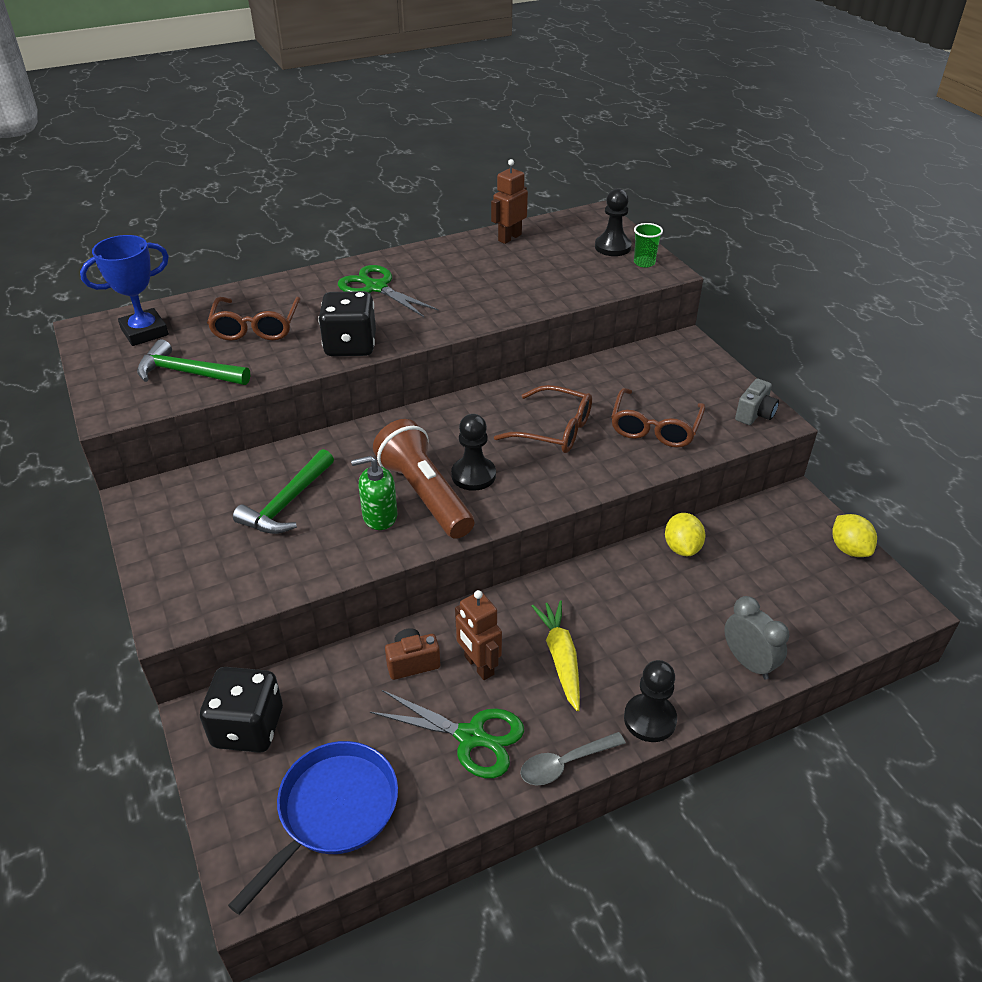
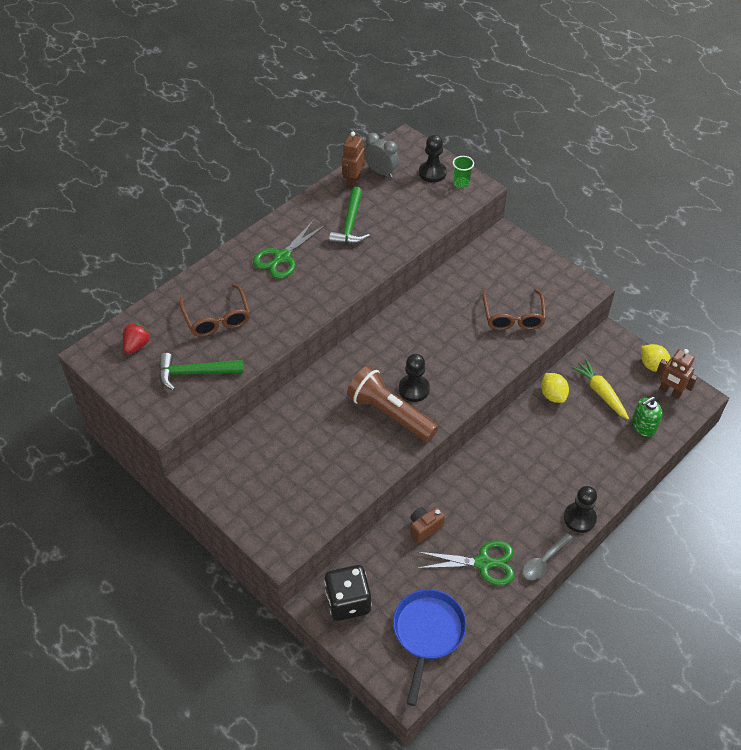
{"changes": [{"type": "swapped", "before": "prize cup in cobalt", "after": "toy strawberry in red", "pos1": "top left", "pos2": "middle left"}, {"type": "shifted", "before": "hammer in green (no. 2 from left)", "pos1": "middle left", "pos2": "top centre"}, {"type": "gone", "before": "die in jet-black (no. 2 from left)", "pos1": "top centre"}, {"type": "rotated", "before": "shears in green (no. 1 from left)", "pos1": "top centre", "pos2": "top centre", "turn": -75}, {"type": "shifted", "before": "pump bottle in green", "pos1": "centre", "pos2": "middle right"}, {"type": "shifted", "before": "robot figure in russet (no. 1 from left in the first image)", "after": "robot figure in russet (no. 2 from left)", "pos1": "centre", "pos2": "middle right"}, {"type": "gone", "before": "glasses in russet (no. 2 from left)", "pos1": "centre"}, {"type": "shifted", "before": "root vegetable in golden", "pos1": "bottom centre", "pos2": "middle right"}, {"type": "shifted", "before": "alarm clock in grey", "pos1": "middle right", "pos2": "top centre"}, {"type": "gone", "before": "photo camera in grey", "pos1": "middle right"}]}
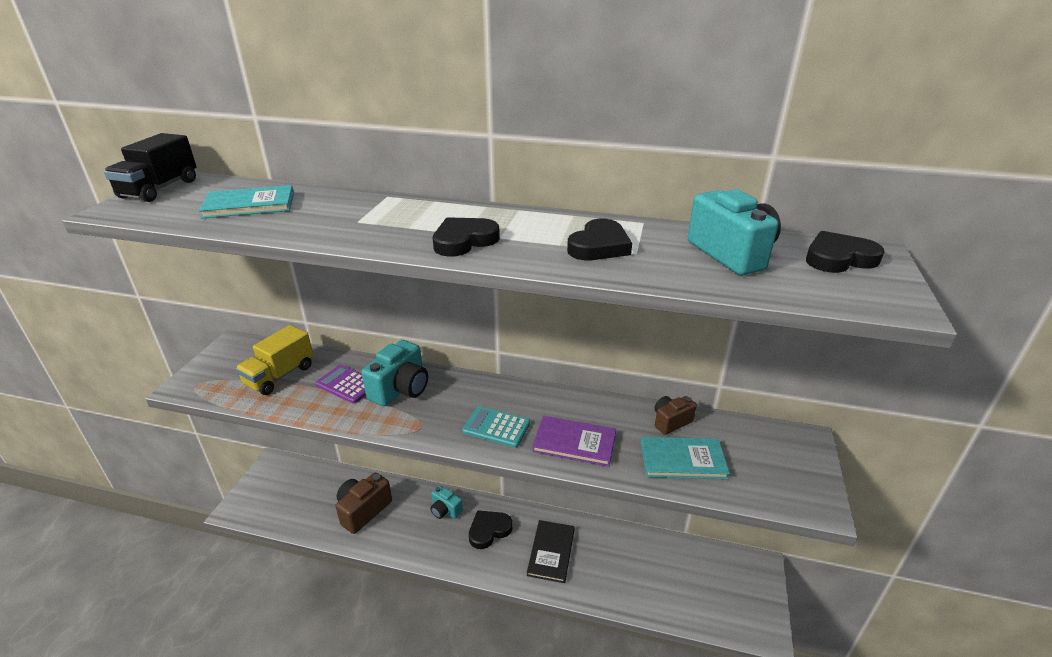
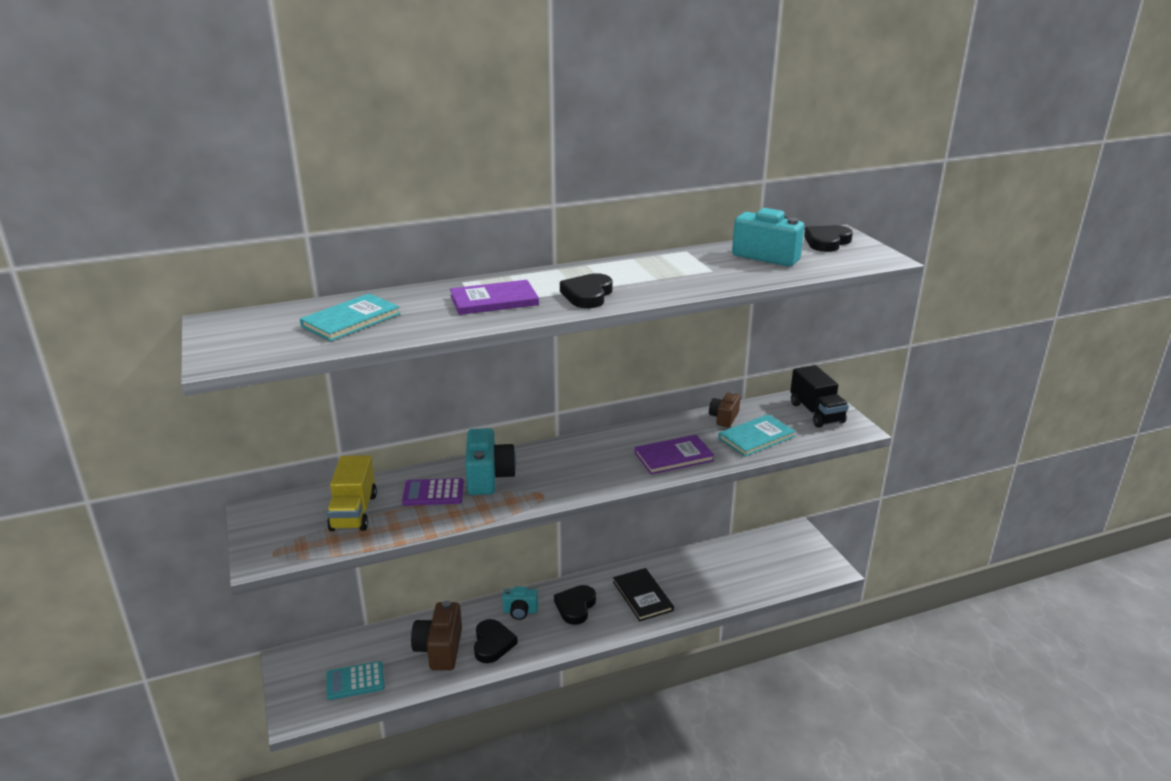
{"changes": [{"type": "shifted", "before": "toy truck in jet-black", "pos1": "top left", "pos2": "middle right"}, {"type": "shifted", "before": "pocket calculator in turquoise", "pos1": "centre", "pos2": "bottom left"}, {"type": "shifted", "before": "heart in jet-black (no. 3 from left in the first image)", "after": "heart in jet-black (no. 1 from left)", "pos1": "centre", "pos2": "bottom centre"}, {"type": "new", "after": "book in royal purple (no. 1 from left)", "pos2": "centre"}]}
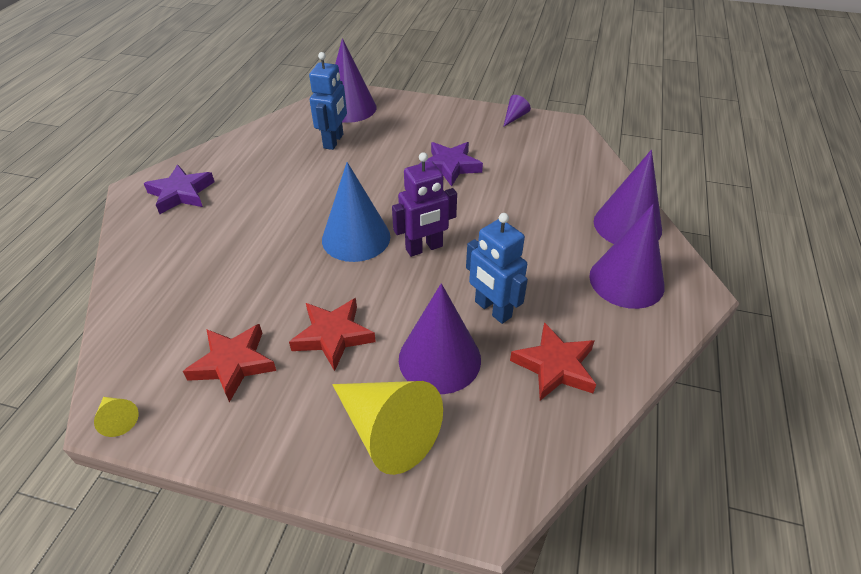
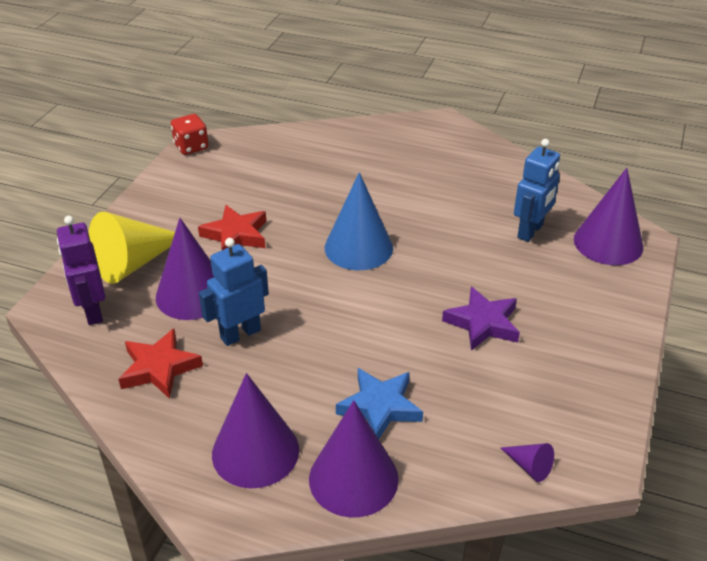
{"changes": [{"type": "swapped", "before": "cone in golden (no. 1 from left)", "after": "die in red", "pos1": "bottom left", "pos2": "top left"}, {"type": "gone", "before": "star in royal purple (no. 1 from left)", "pos1": "top left"}, {"type": "gone", "before": "star in red (no. 1 from left)", "pos1": "middle left"}, {"type": "rotated", "before": "robot figure in cobalt (no. 1 from left in the first image)", "pos1": "top centre", "pos2": "middle right", "turn": -75}, {"type": "shifted", "before": "robot figure in royal purple", "pos1": "centre", "pos2": "middle left"}, {"type": "shifted", "before": "cone in royal purple (no. 3 from left in the first image)", "after": "cone in royal purple (no. 4 from left)", "pos1": "top centre", "pos2": "bottom right"}, {"type": "new", "after": "star in cobalt", "pos2": "bottom centre"}]}
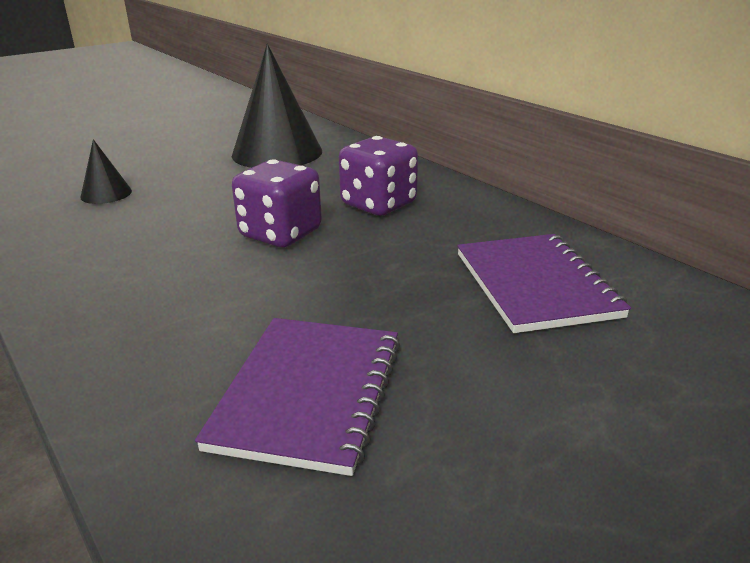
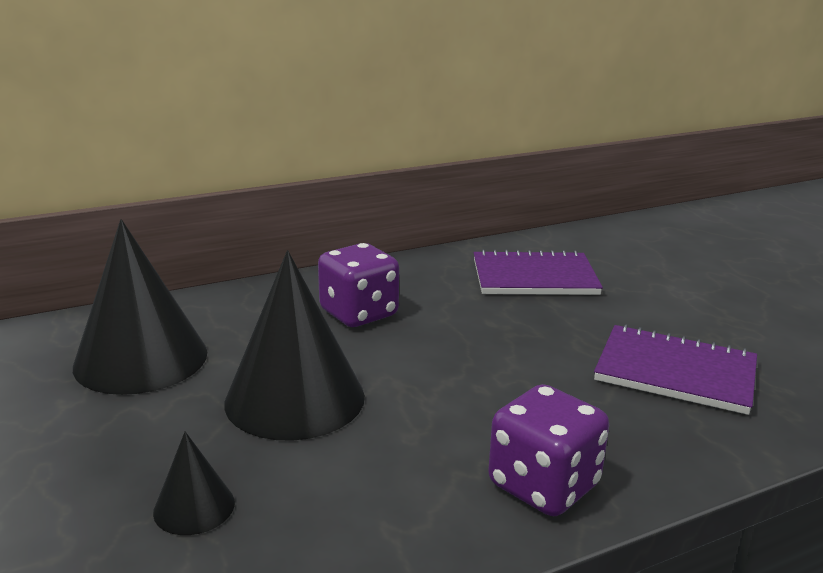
{"changes": [{"type": "shifted", "before": "die in royal purple (no. 1 from left in the first image)", "after": "die in royal purple (no. 2 from left)", "pos1": "centre", "pos2": "bottom centre"}, {"type": "new", "after": "cone in jet-black (no. 3 from left)", "pos2": "centre"}]}
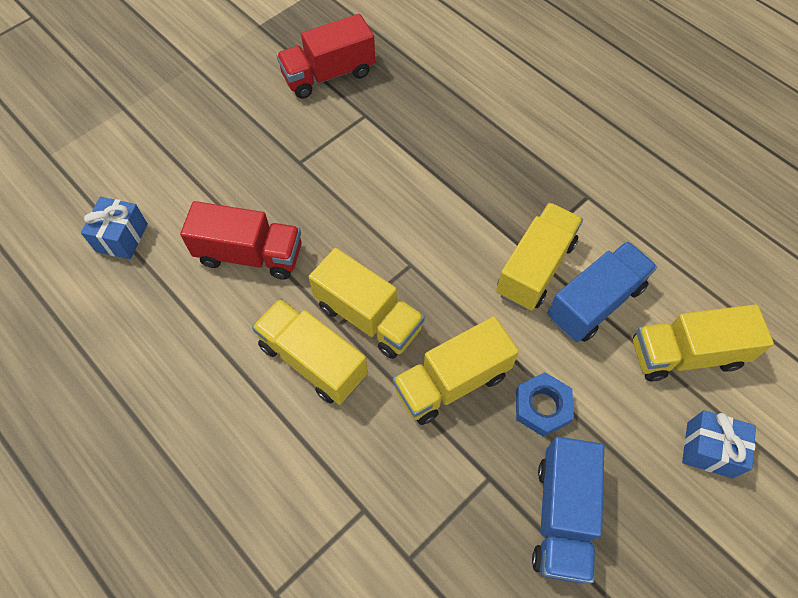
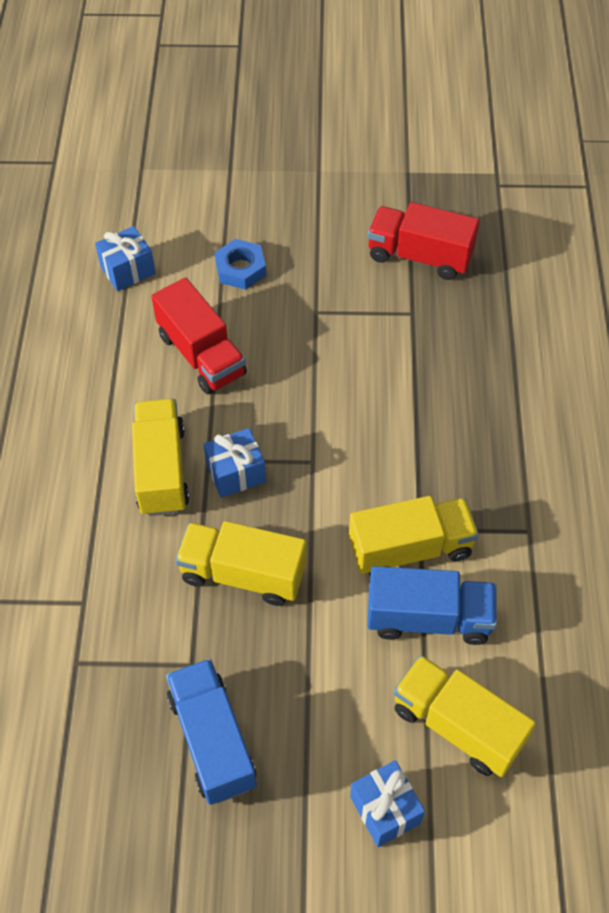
{"changes": [{"type": "swapped", "before": "toy truck in golden (no. 2 from left)", "after": "wrapped gift in cobalt (no. 2 from left)", "pos1": "centre", "pos2": "centre"}, {"type": "shifted", "before": "hex nut in cobalt", "pos1": "bottom right", "pos2": "top centre"}, {"type": "rotated", "before": "toy truck in cobalt (no. 1 from left)", "pos1": "bottom right", "pos2": "bottom centre", "turn": 105}]}
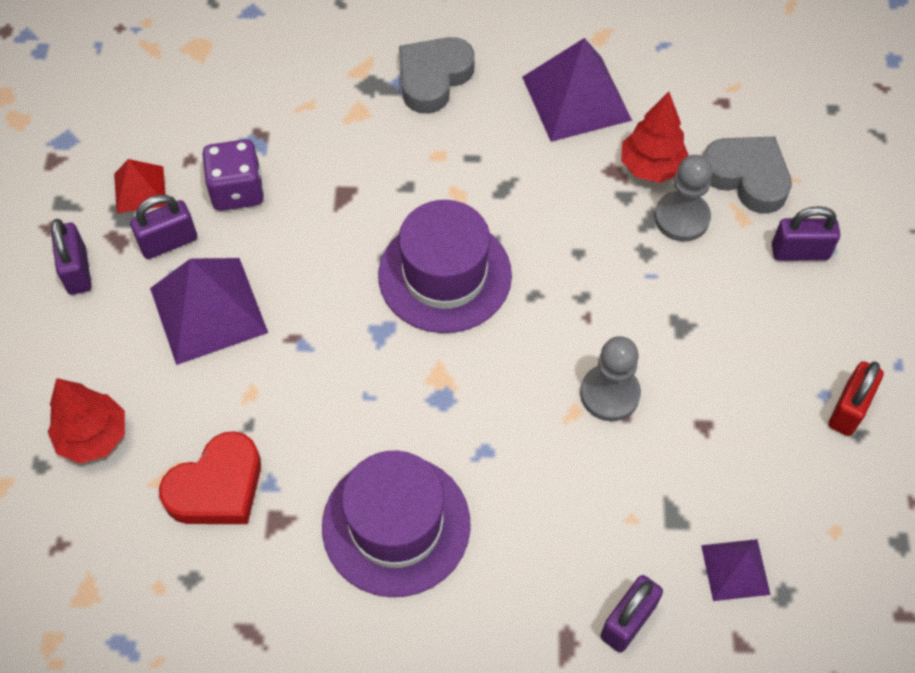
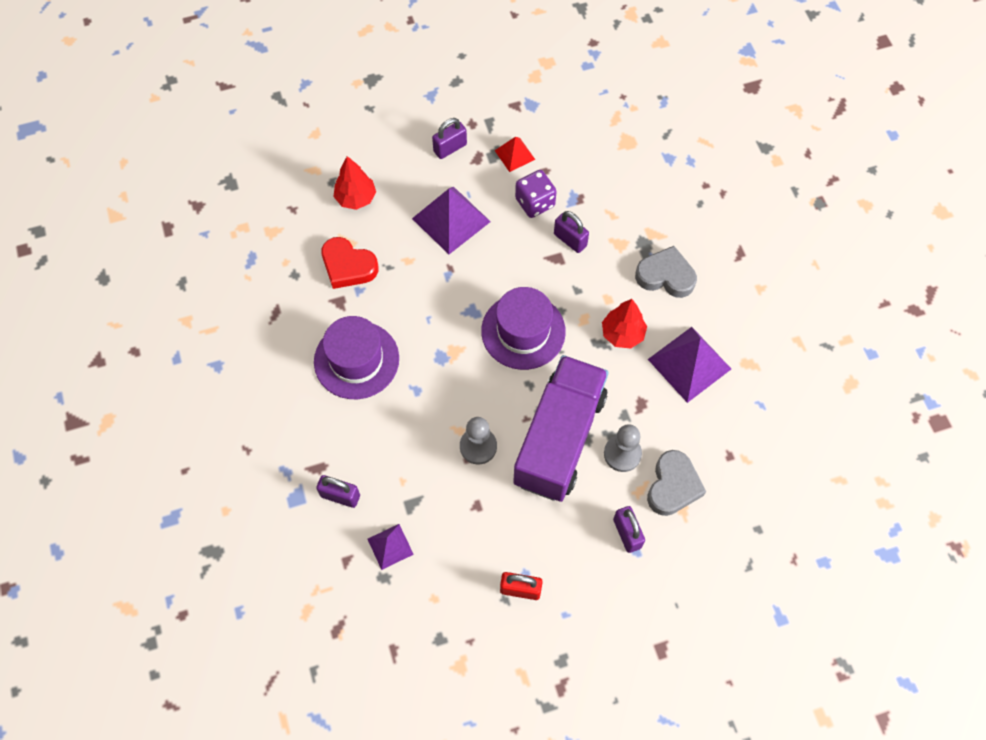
{"changes": [{"type": "shifted", "before": "small lock in royal purple (no. 2 from left in the first image)", "after": "small lock in royal purple (no. 3 from left)", "pos1": "middle left", "pos2": "top centre"}, {"type": "shifted", "before": "fir tree in red (no. 2 from left)", "pos1": "top right", "pos2": "centre"}, {"type": "new", "after": "toy truck in royal purple", "pos2": "centre"}]}
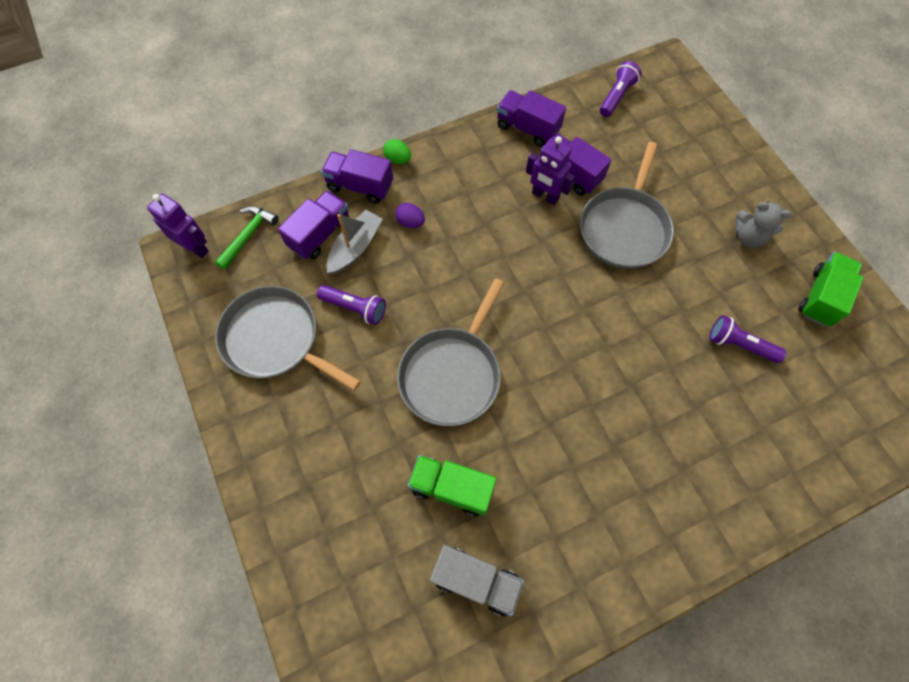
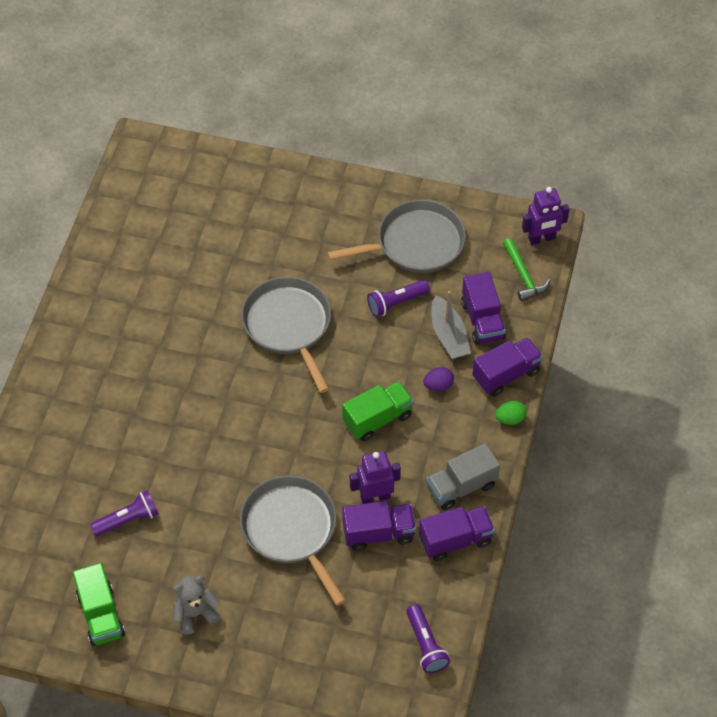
{"changes": [{"type": "shifted", "before": "toy truck in green (no. 1 from left in the first image)", "after": "toy truck in green (no. 2 from left)", "pos1": "bottom centre", "pos2": "centre"}, {"type": "shifted", "before": "toy truck in grey", "pos1": "bottom centre", "pos2": "centre"}]}
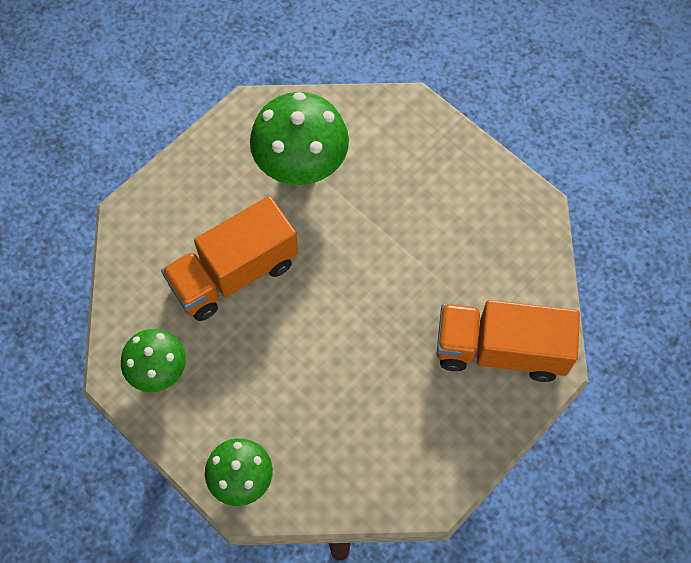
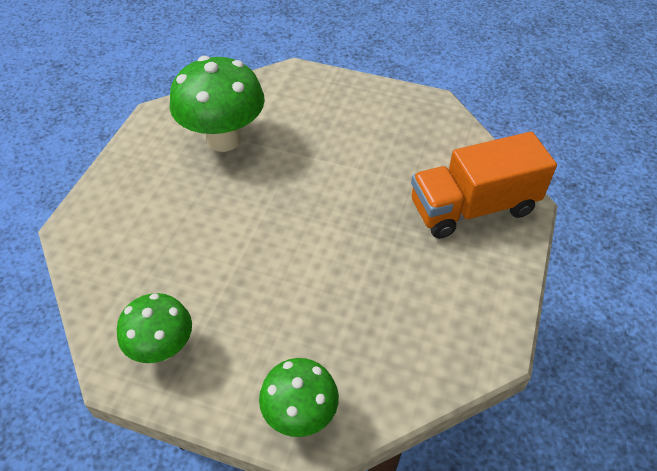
{"changes": [{"type": "gone", "before": "toy truck in bright orange (no. 1 from left)", "pos1": "middle left"}]}
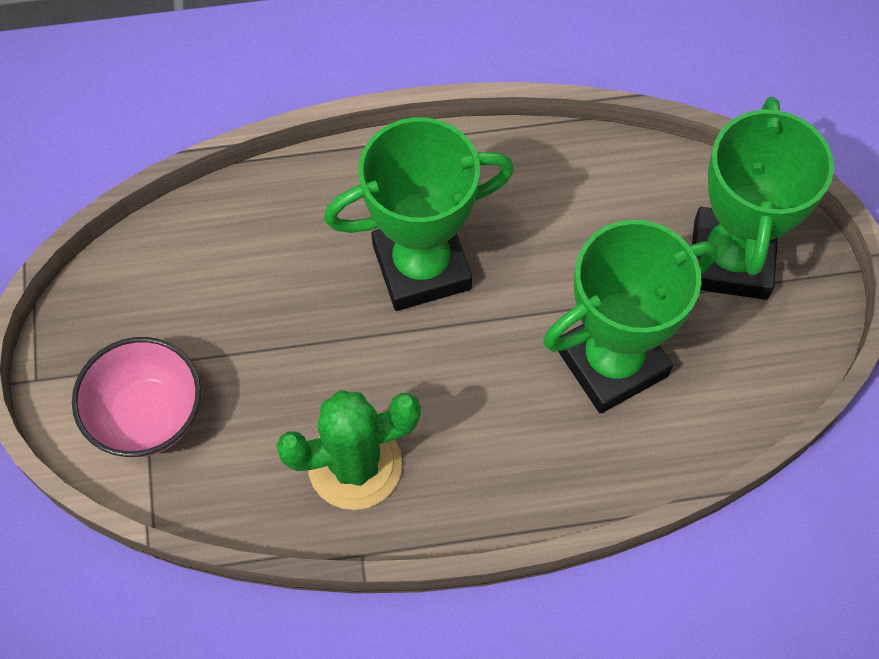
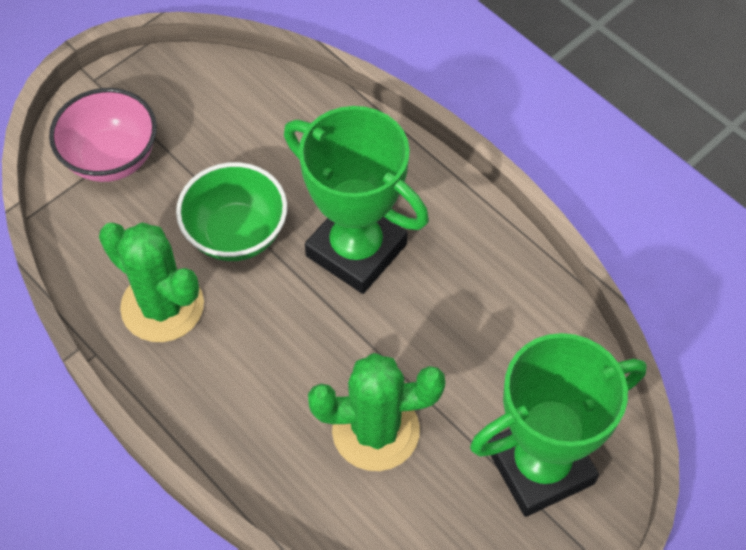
{"changes": [{"type": "swapped", "before": "prize cup in green (no. 2 from left)", "after": "prickly plant in green (no. 2 from left)", "pos1": "middle right", "pos2": "bottom centre"}, {"type": "new", "after": "deep dish in green", "pos2": "middle left"}]}
